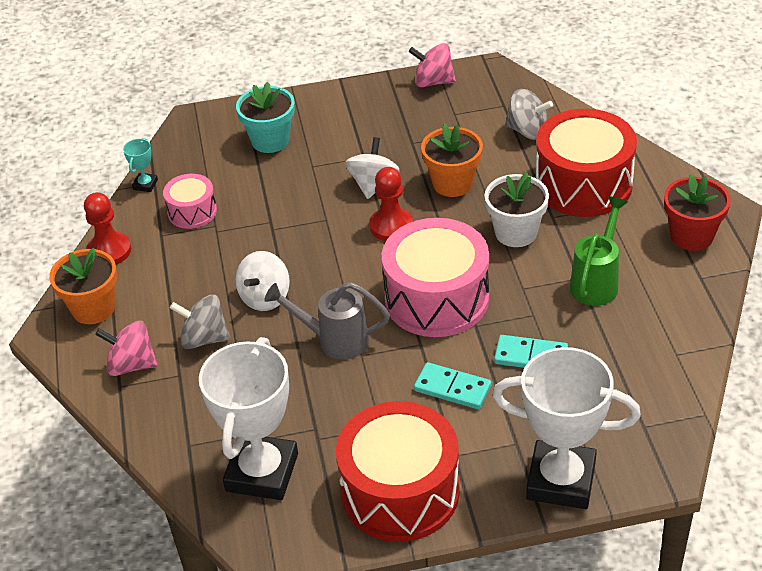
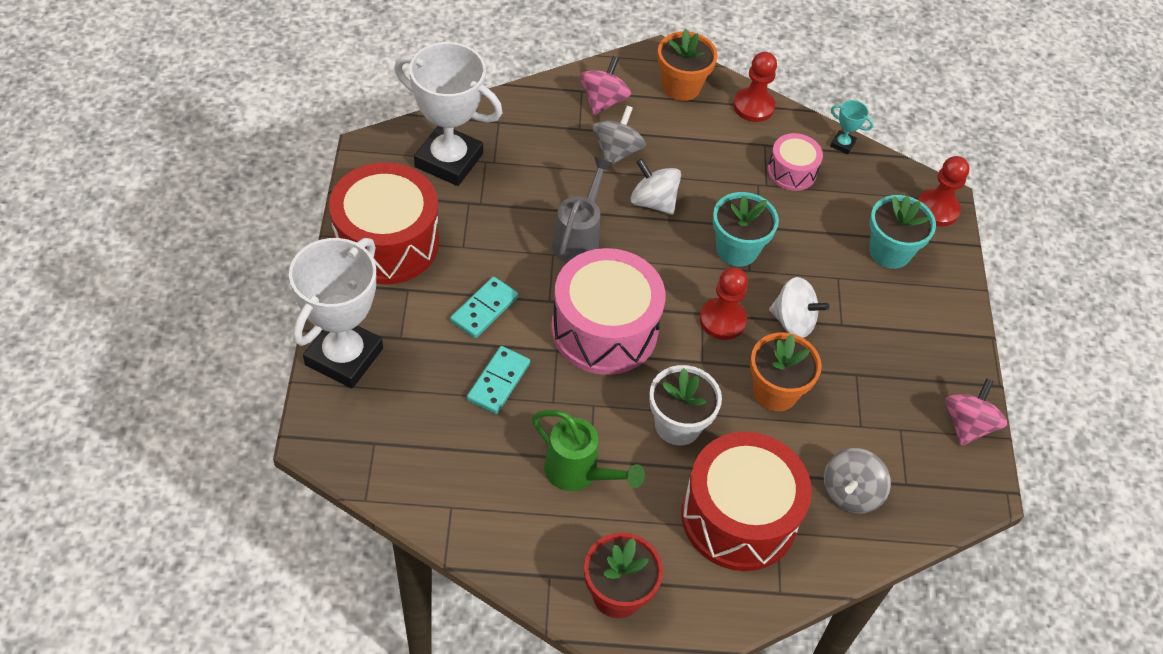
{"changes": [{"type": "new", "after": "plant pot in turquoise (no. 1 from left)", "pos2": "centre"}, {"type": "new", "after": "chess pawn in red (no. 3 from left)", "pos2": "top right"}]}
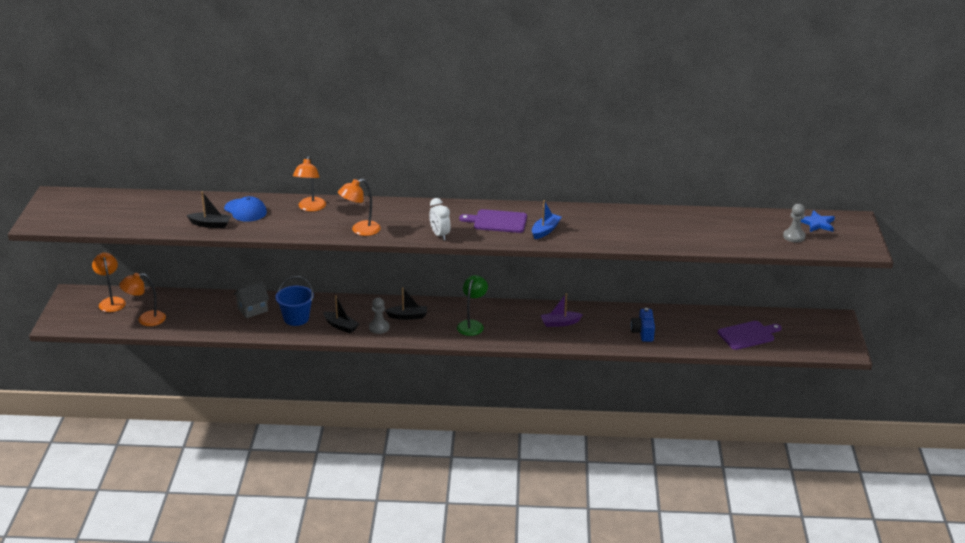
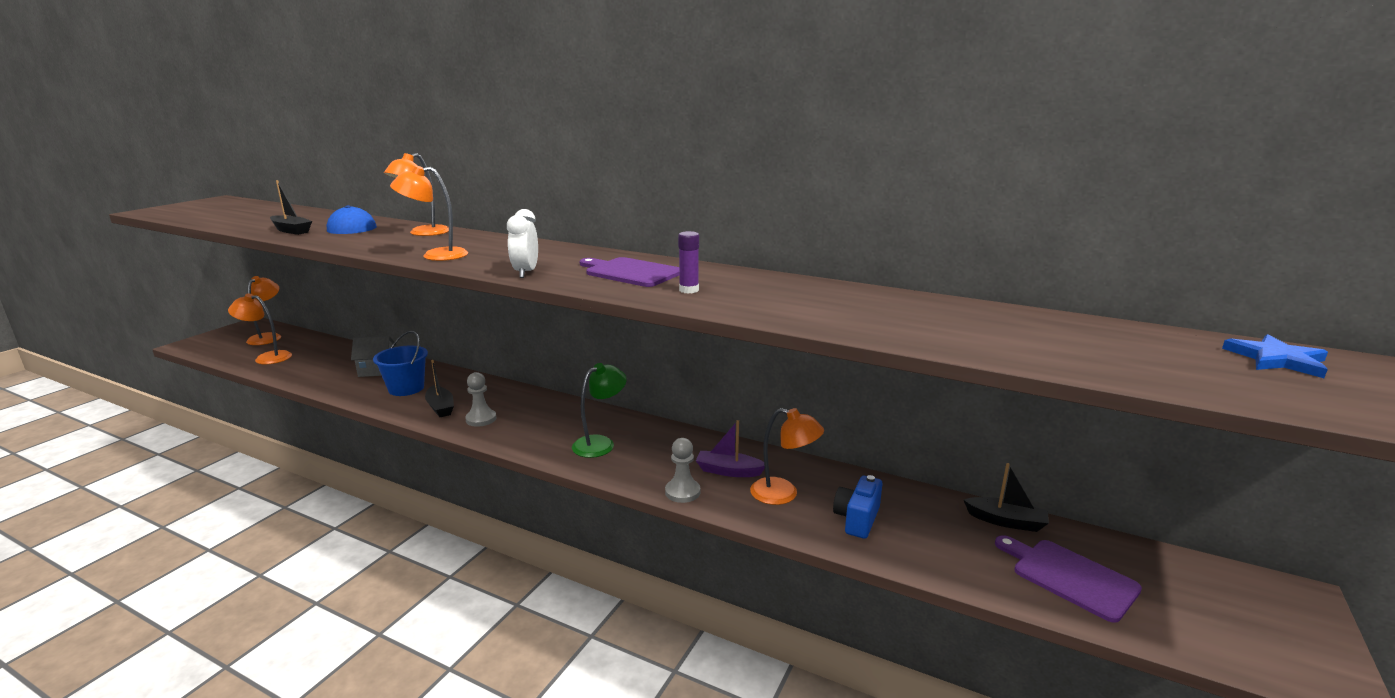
{"changes": [{"type": "shifted", "before": "toy boat in jet-black (no. 3 from left)", "pos1": "centre", "pos2": "bottom right"}, {"type": "swapped", "before": "toy boat in cobalt", "after": "glue stick in royal purple", "pos1": "centre", "pos2": "centre"}, {"type": "rotated", "before": "cutting board in royal purple (no. 2 from left)", "pos1": "middle right", "pos2": "bottom right", "turn": -135}, {"type": "shifted", "before": "chess pawn in grey (no. 2 from left)", "pos1": "middle right", "pos2": "bottom centre"}, {"type": "new", "after": "lamp in bright orange (no. 5 from left)", "pos2": "centre"}]}
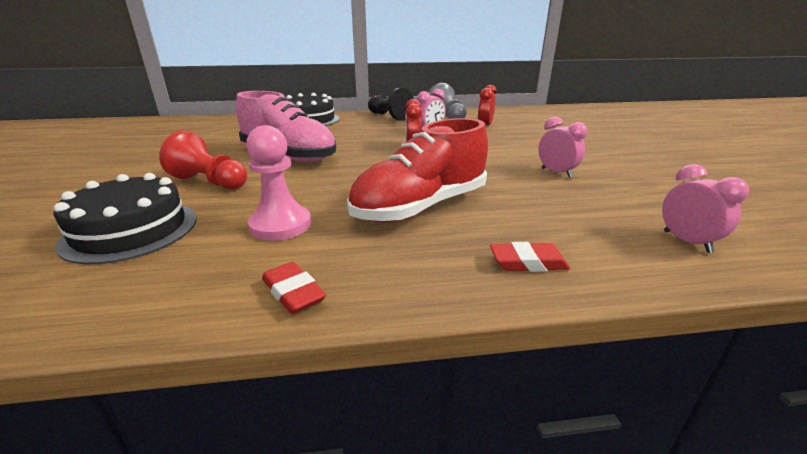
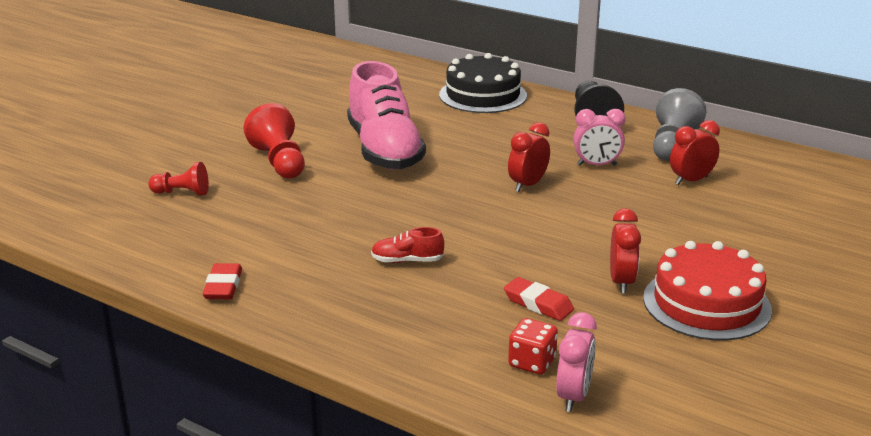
{"changes": [{"type": "swapped", "before": "cake in jet-black (no. 1 from left)", "after": "chess pawn in red (no. 1 from left)", "pos1": "middle left", "pos2": "middle left"}, {"type": "gone", "before": "chess pawn in rose-pink", "pos1": "centre"}, {"type": "scaled", "before": "lace-up shoe in red", "pos1": "centre", "pos2": "centre", "scale": 0.4}, {"type": "shifted", "before": "gum eraser in red (no. 2 from left)", "pos1": "centre", "pos2": "bottom centre"}, {"type": "repainted", "before": "alarm clock in rose-pink (no. 2 from left)", "after": "alarm clock in red (no. 2 from left)", "pos1": "top right", "pos2": "middle right"}, {"type": "new", "after": "die in red", "pos2": "bottom centre"}, {"type": "new", "after": "cake in red", "pos2": "bottom right"}]}
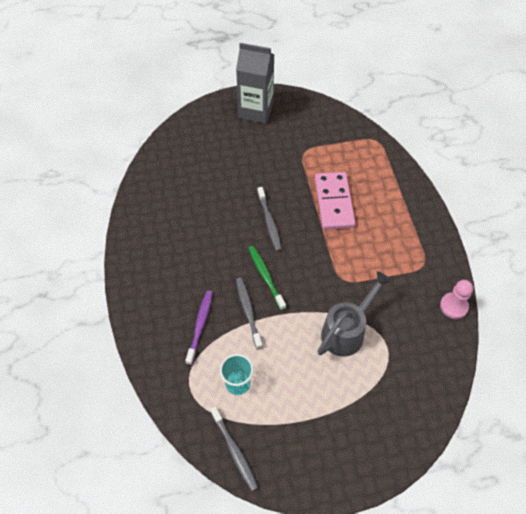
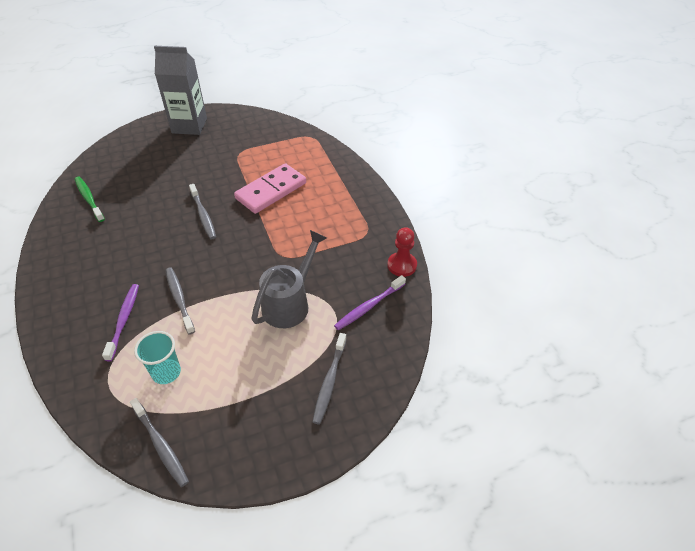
{"changes": [{"type": "shifted", "before": "dental brush in green", "pos1": "centre", "pos2": "middle left"}, {"type": "rotated", "before": "domino piece in rose-pink", "pos1": "centre", "pos2": "centre", "turn": 60}, {"type": "repainted", "before": "chess pawn in rose-pink", "after": "chess pawn in red", "pos1": "middle right", "pos2": "centre"}, {"type": "new", "after": "dental brush in grey (no. 4 from left)", "pos2": "bottom centre"}, {"type": "new", "after": "dental brush in royal purple (no. 2 from left)", "pos2": "centre"}]}
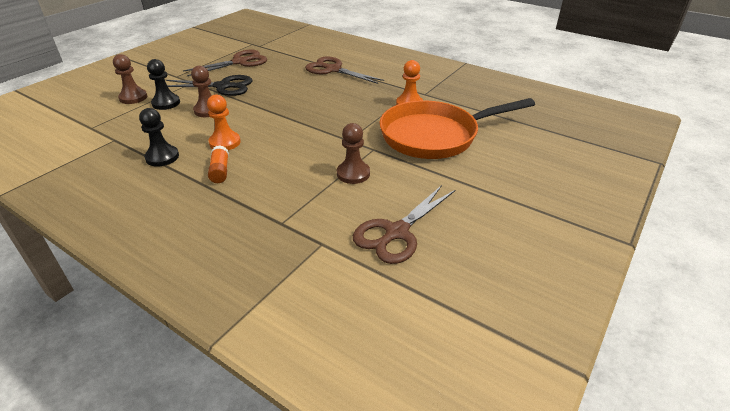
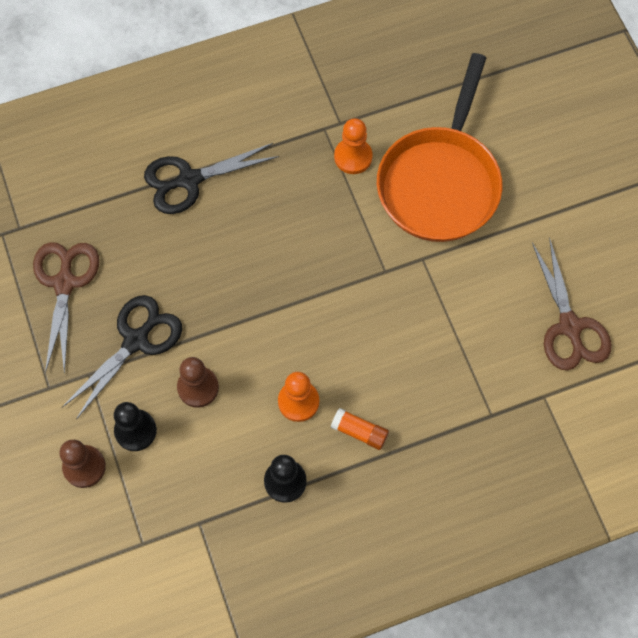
{"changes": [{"type": "repainted", "before": "shears in russet (no. 2 from left)", "after": "shears in jet-black (no. 2 from left)", "pos1": "top centre", "pos2": "top left"}, {"type": "gone", "before": "chess pawn in russet (no. 3 from left)", "pos1": "centre"}]}
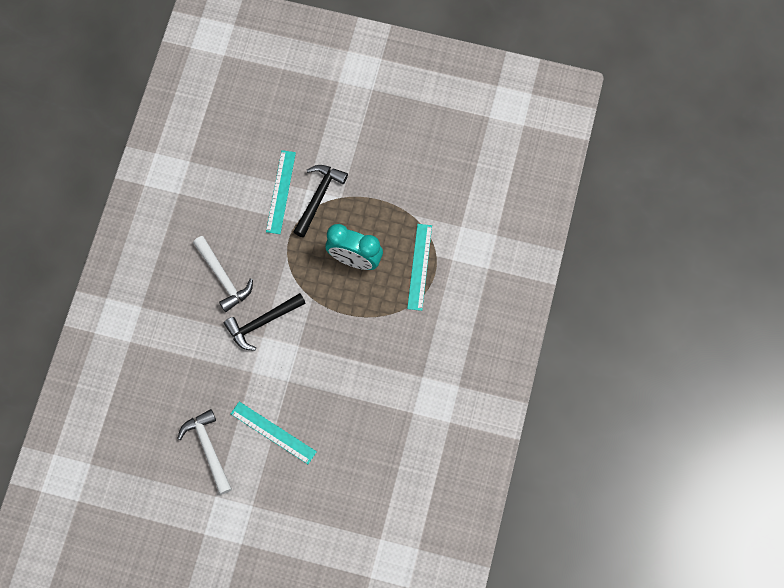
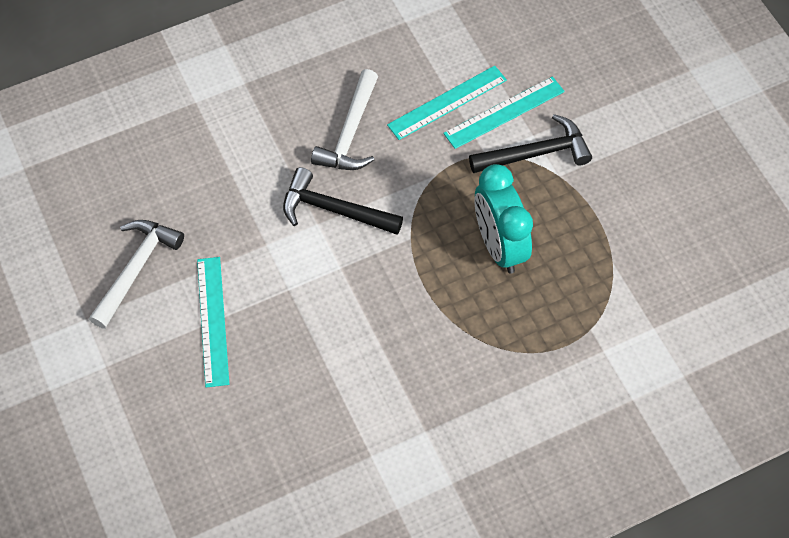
{"changes": [{"type": "shifted", "before": "measuring stick in turquoise (no. 3 from left in the first image)", "after": "measuring stick in turquoise (no. 2 from left)", "pos1": "centre", "pos2": "top centre"}]}
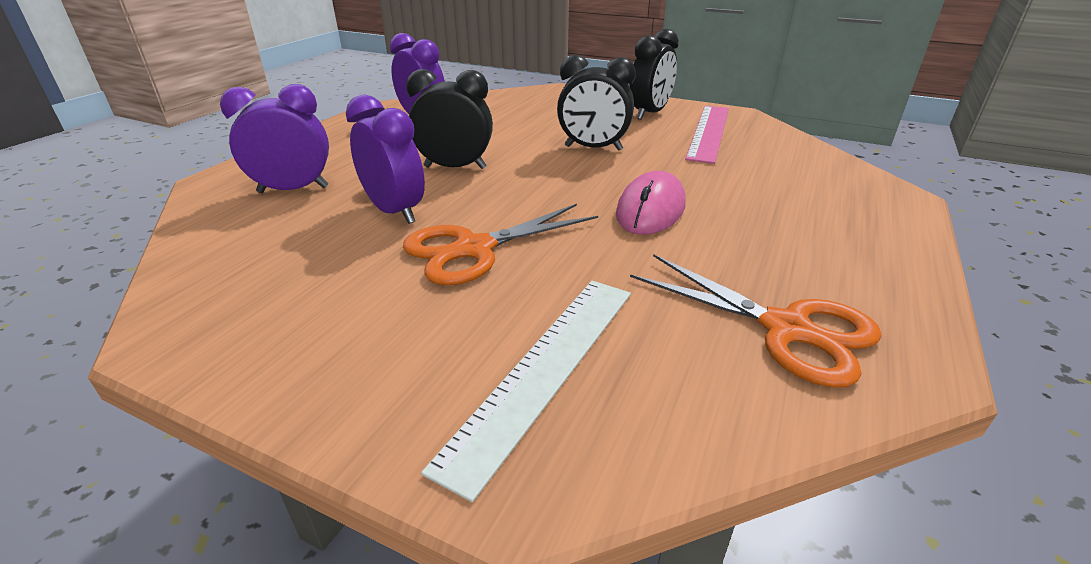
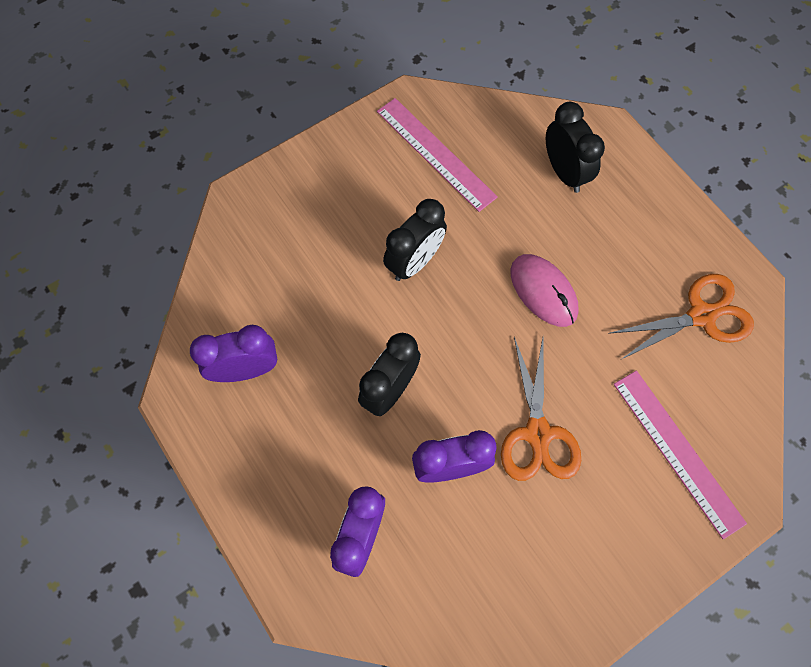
{"changes": [{"type": "repainted", "before": "measuring stick in snow-white", "after": "measuring stick in rose-pink (no. 2 from left)", "pos1": "bottom centre", "pos2": "bottom right"}, {"type": "shifted", "before": "alarm clock in jet-black (no. 3 from left)", "pos1": "top centre", "pos2": "top right"}]}
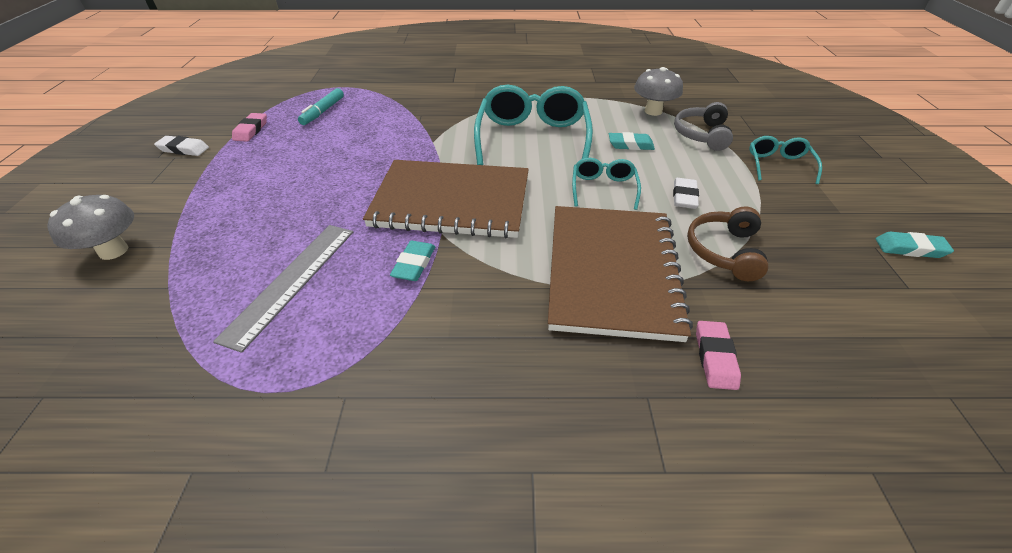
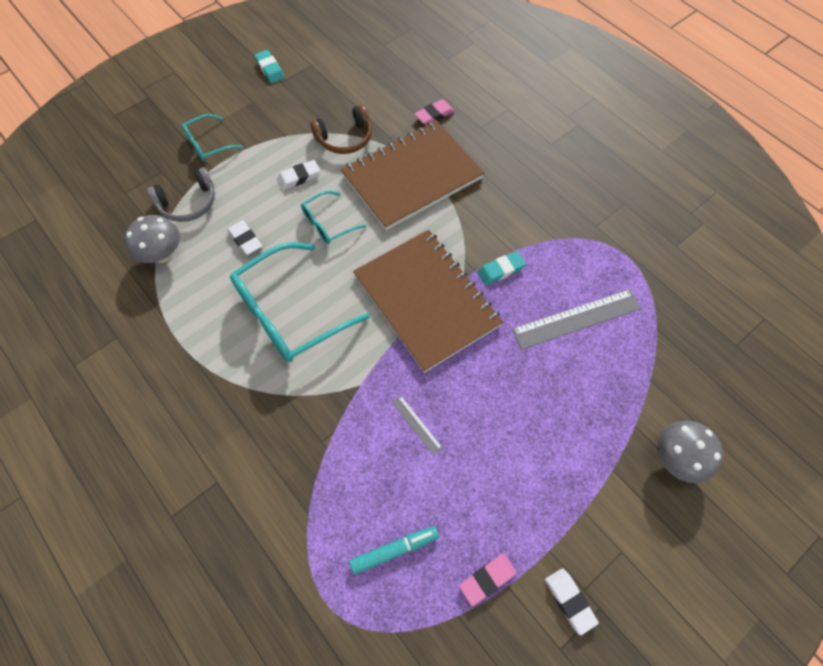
{"changes": [{"type": "repainted", "before": "gum eraser in turquoise (no. 2 from left)", "after": "gum eraser in snow-white (no. 1 from left)", "pos1": "top centre", "pos2": "middle left"}, {"type": "new", "after": "measuring stick in grey (no. 1 from left)", "pos2": "centre"}]}
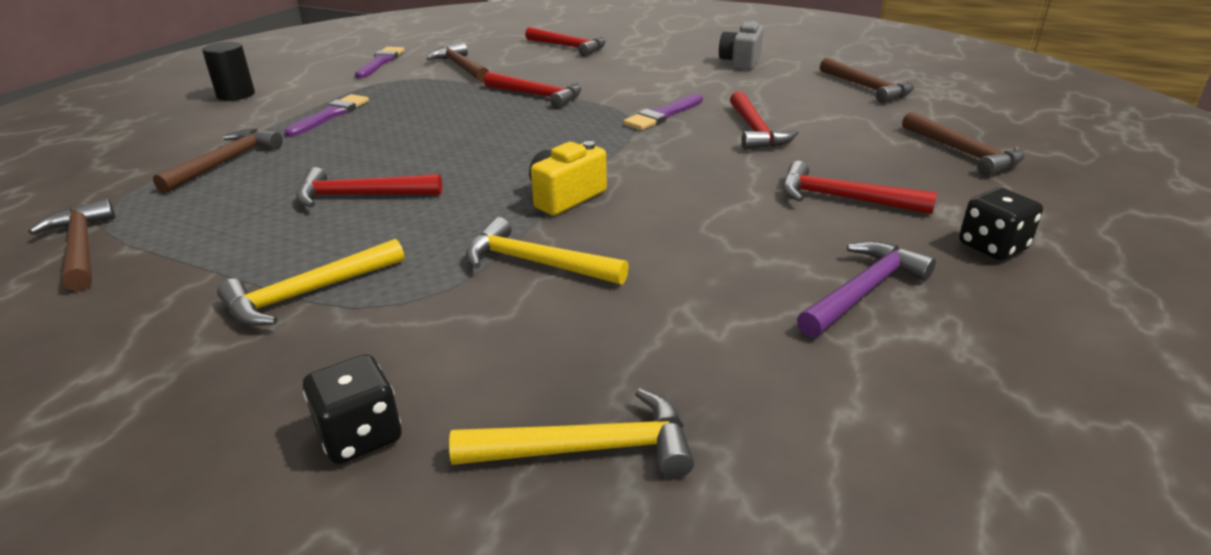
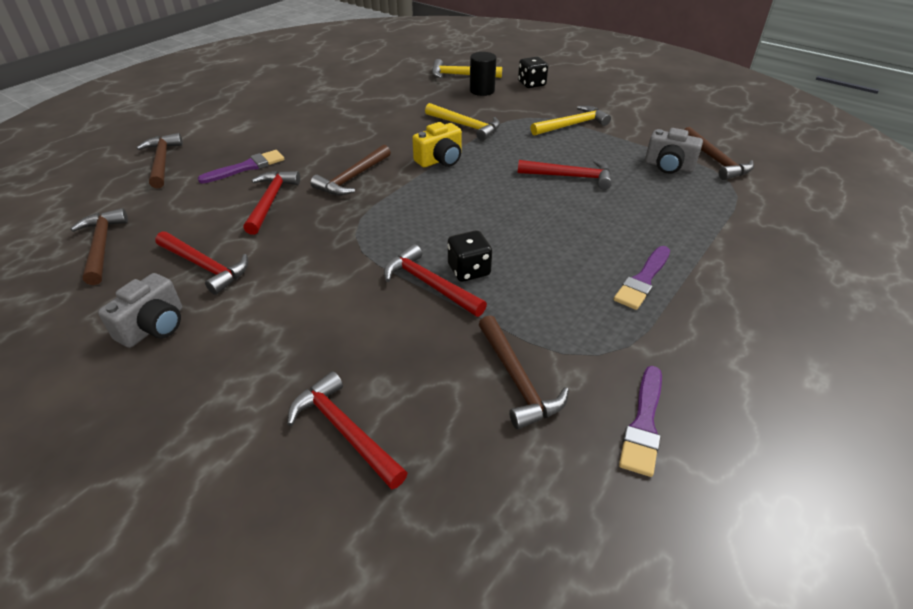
{"changes": [{"type": "shifted", "before": "hammer in russet (no. 2 from left in the first image)", "after": "hammer in russet (no. 3 from left)", "pos1": "top left", "pos2": "top centre"}, {"type": "shifted", "before": "solid cylinder in jet-black", "pos1": "top left", "pos2": "top centre"}, {"type": "shifted", "before": "brush in royal purple (no. 3 from left in the first image)", "after": "brush in royal purple (no. 1 from left)", "pos1": "top centre", "pos2": "top left"}, {"type": "shifted", "before": "hammer in red (no. 5 from left in the first image)", "after": "hammer in red (no. 1 from left)", "pos1": "middle right", "pos2": "middle left"}, {"type": "gone", "before": "hammer in royal purple", "pos1": "middle right"}, {"type": "shifted", "before": "die in jet-black (no. 2 from left in the first image)", "after": "die in jet-black (no. 1 from left)", "pos1": "middle right", "pos2": "centre"}, {"type": "new", "after": "photo camera in grey (no. 2 from left)", "pos2": "top right"}]}
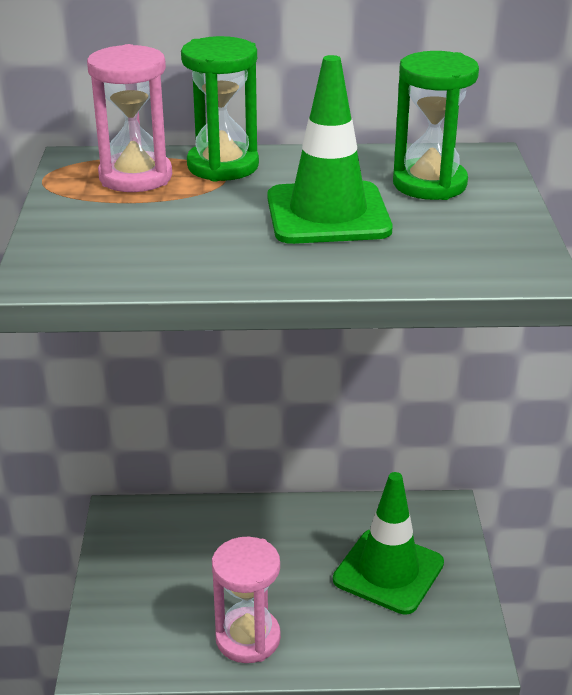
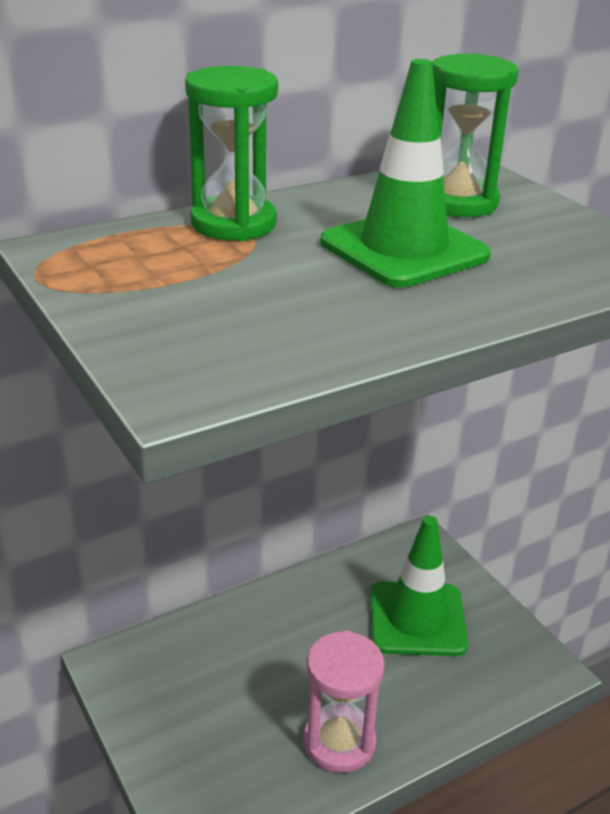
{"changes": [{"type": "gone", "before": "hourglass in rose-pink (no. 1 from left)", "pos1": "top left"}]}
